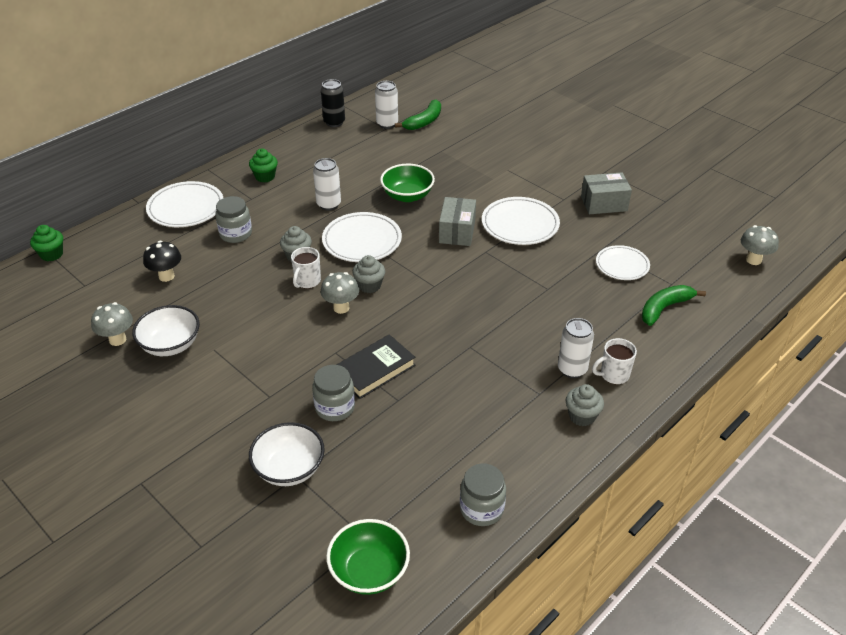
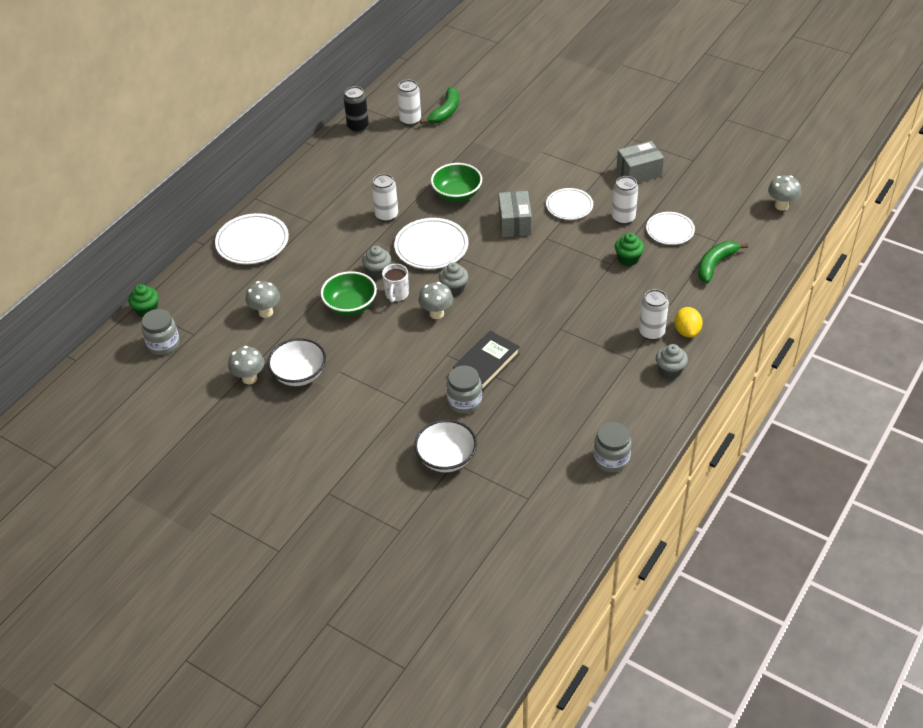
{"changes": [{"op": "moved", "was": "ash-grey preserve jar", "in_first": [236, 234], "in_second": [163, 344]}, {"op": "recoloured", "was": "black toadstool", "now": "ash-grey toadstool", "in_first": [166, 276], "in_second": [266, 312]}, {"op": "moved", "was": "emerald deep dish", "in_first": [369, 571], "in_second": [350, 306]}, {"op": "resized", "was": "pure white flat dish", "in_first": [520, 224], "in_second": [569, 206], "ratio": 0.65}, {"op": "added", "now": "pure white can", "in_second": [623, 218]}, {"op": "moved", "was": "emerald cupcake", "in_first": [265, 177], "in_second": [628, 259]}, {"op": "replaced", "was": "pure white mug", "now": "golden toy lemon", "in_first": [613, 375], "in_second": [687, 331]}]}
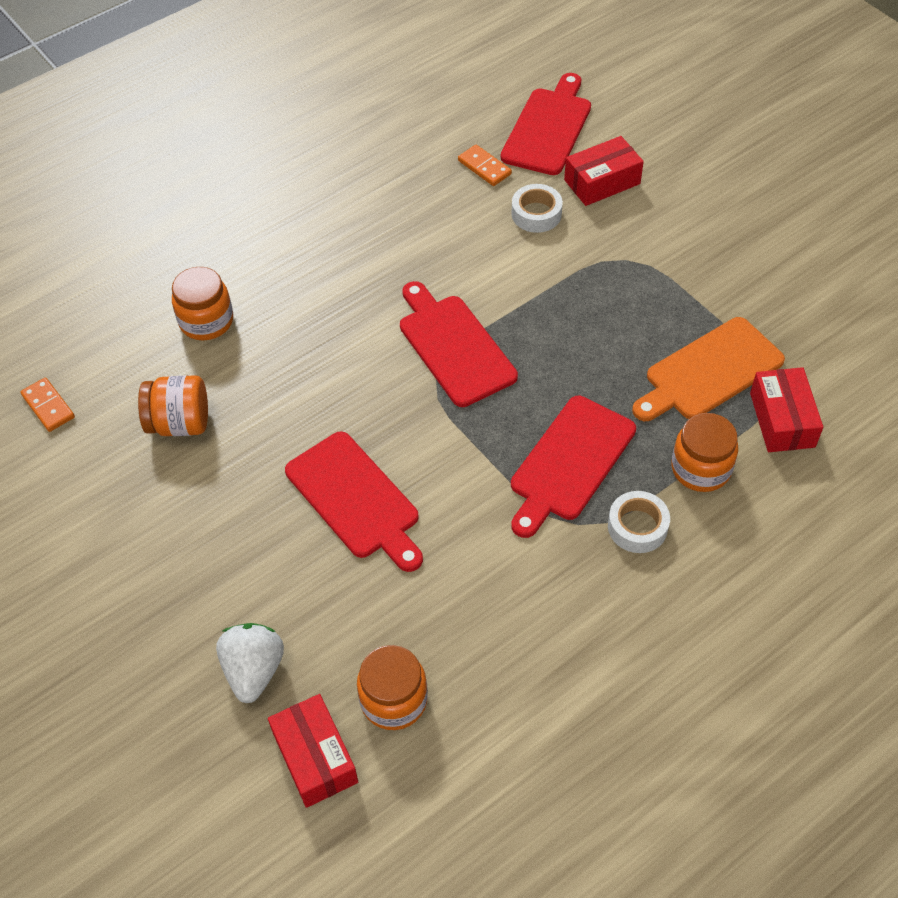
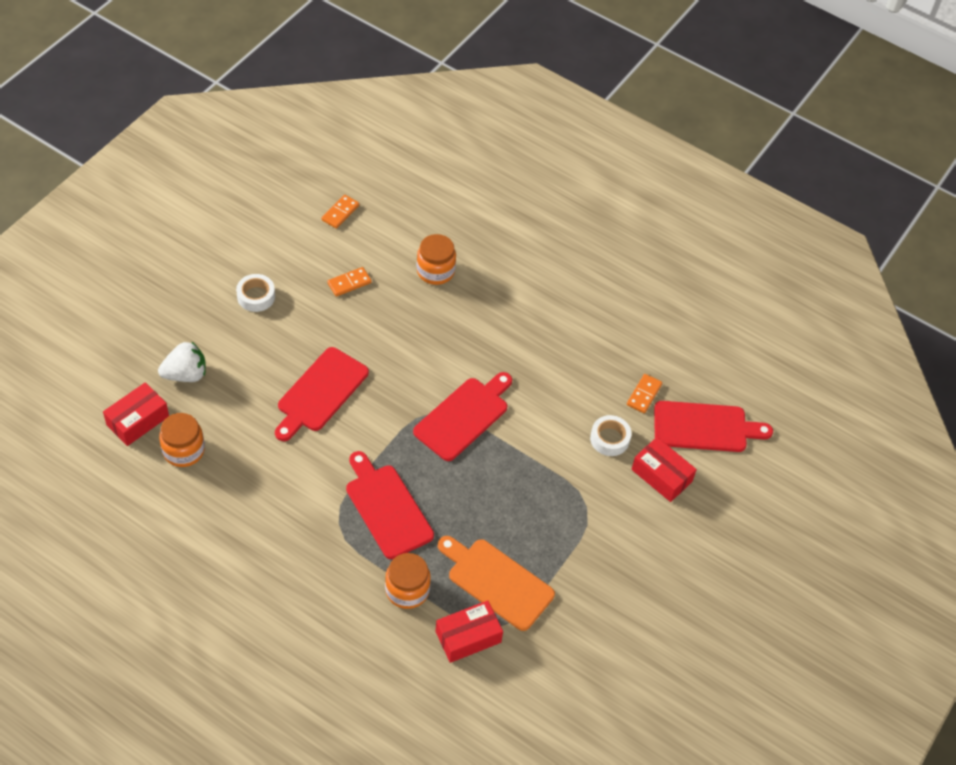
{"changes": [{"op": "moved", "was": "pure white roll of tape", "in_first": [637, 527], "in_second": [256, 296]}, {"op": "replaced", "was": "bright orange preserve jar", "now": "bright orange domino", "in_first": [180, 423], "in_second": [349, 283]}, {"op": "turned", "was": "crimson bread board", "in_first": [569, 462], "in_second": [387, 508], "clockwise": 45}]}
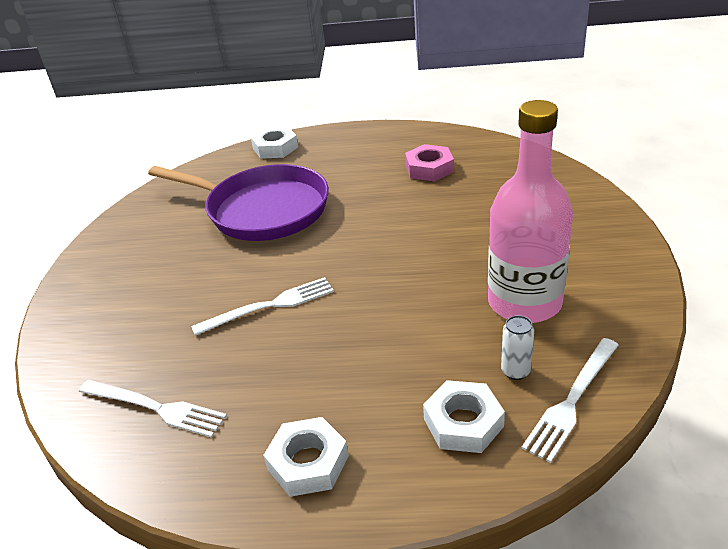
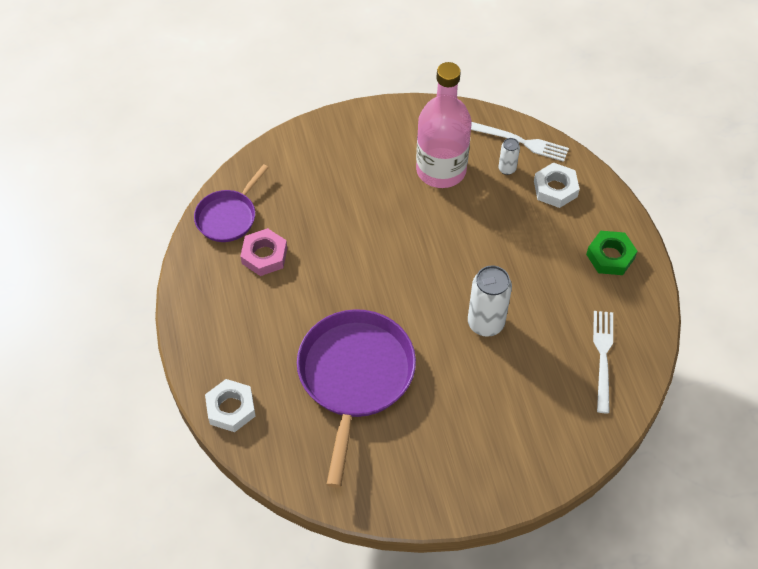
{"changes": [{"op": "added", "now": "violet pan", "in_second": [228, 217]}, {"op": "replaced", "was": "pure white fork", "now": "pure white can", "in_first": [269, 306], "in_second": [485, 323]}, {"op": "recoloured", "was": "pure white hex nut", "now": "emerald hex nut", "in_first": [308, 462], "in_second": [610, 256]}]}
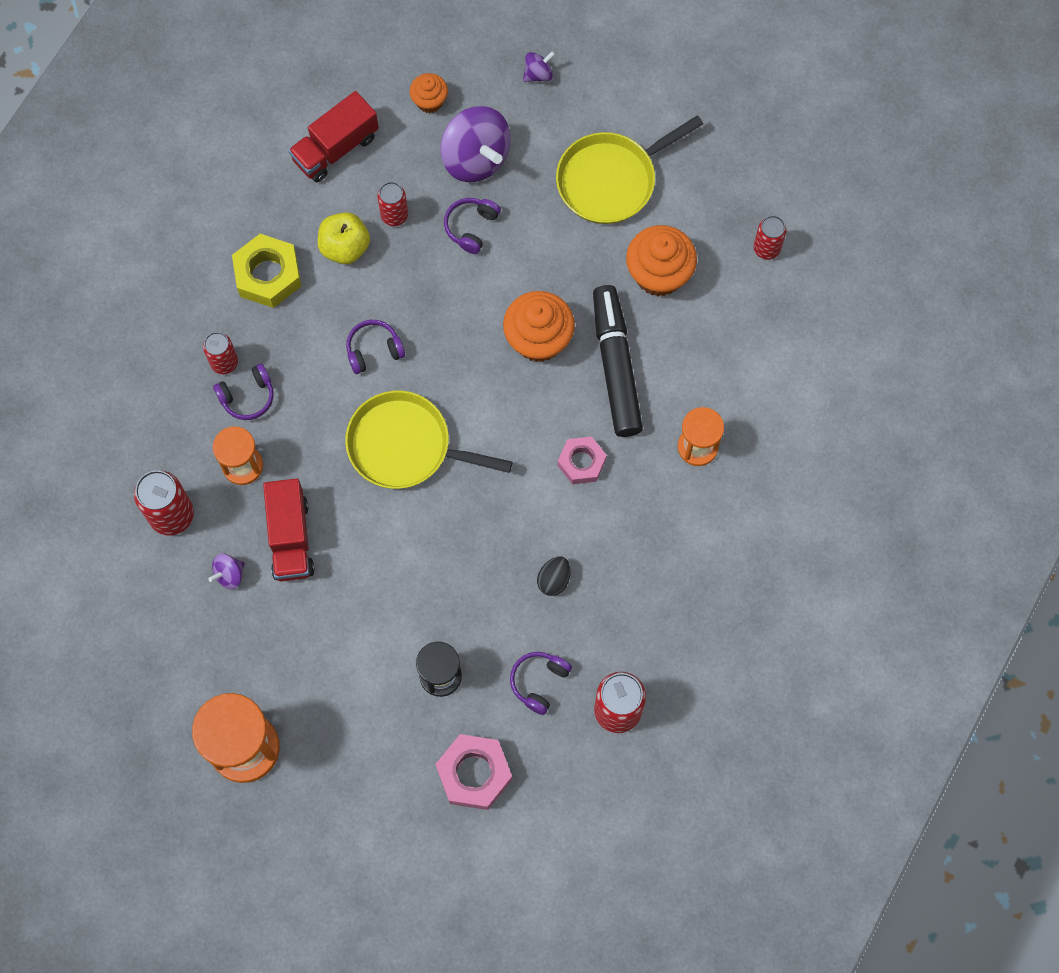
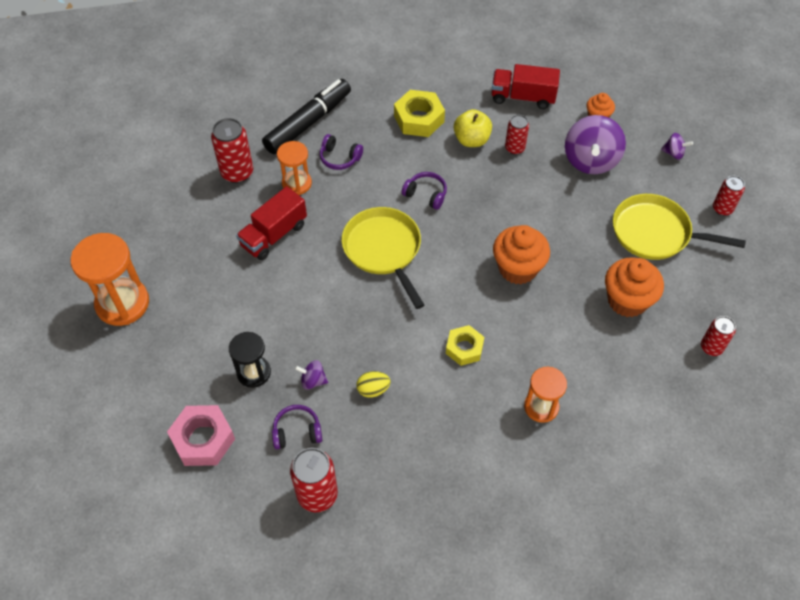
{"changes": [{"op": "moved", "was": "black marker pen", "in_first": [616, 366], "in_second": [308, 123]}, {"op": "moved", "was": "violet toy top", "in_first": [229, 575], "in_second": [313, 380]}, {"op": "recoloured", "was": "black toy egg", "now": "golden toy egg", "in_first": [554, 580], "in_second": [373, 389]}, {"op": "recoloured", "was": "rose-pink hex nut", "now": "golden hex nut", "in_first": [581, 462], "in_second": [464, 348]}, {"op": "moved", "was": "crimson can", "in_first": [224, 362], "in_second": [722, 209]}, {"op": "removed", "was": "violet headphones", "in_first": [471, 227]}]}
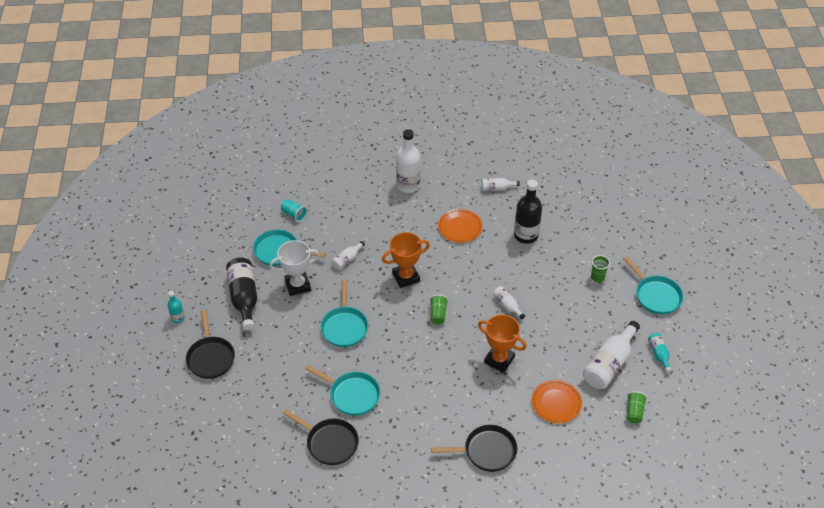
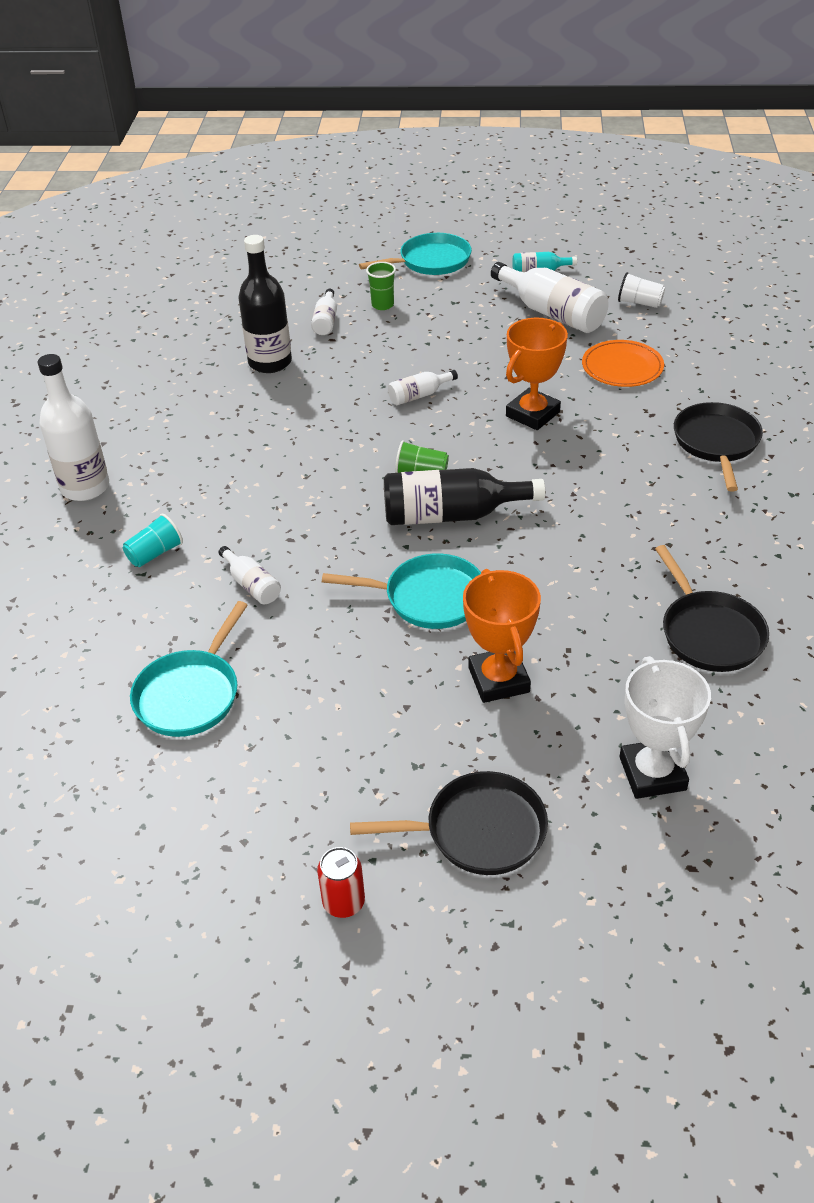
{"changes": [{"op": "moved", "was": "teal cup", "in_first": [294, 214], "in_second": [155, 553]}, {"op": "moved", "was": "pure white flask", "in_first": [497, 188], "in_second": [326, 321]}, {"op": "replaced", "was": "teal flask", "now": "crimson can", "in_first": [178, 318], "in_second": [343, 902]}, {"op": "moved", "was": "black flask", "in_first": [244, 298], "in_second": [451, 515]}, {"op": "moved", "was": "bright orange trophy", "in_first": [406, 277], "in_second": [499, 680]}, {"op": "recoloured", "was": "emerald cup", "now": "pure white cup", "in_first": [634, 412], "in_second": [639, 303]}, {"op": "moved", "was": "pure white trophy", "in_first": [297, 285], "in_second": [652, 773]}, {"op": "turned", "was": "black pan", "in_first": [329, 443], "in_second": [709, 633], "clockwise": 120}, {"op": "removed", "was": "teal pan", "in_first": [352, 395]}, {"op": "removed", "was": "bright orange flat dish", "in_first": [460, 227]}]}
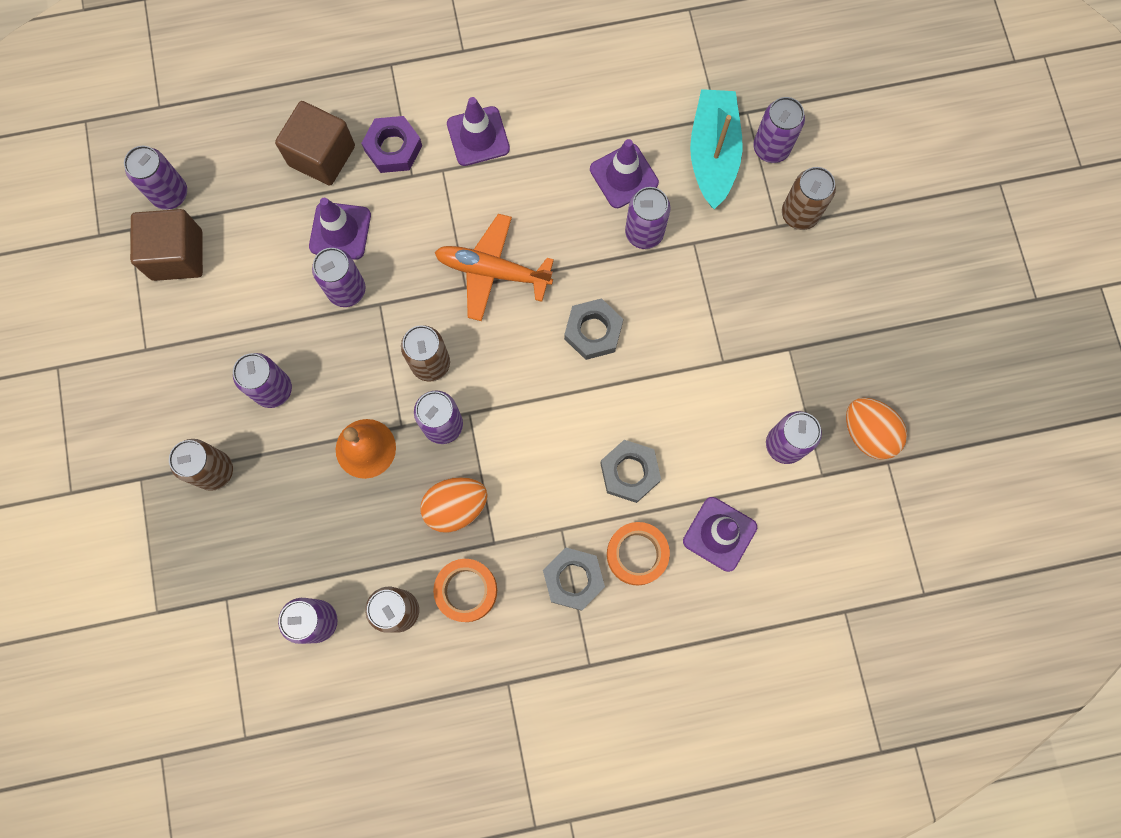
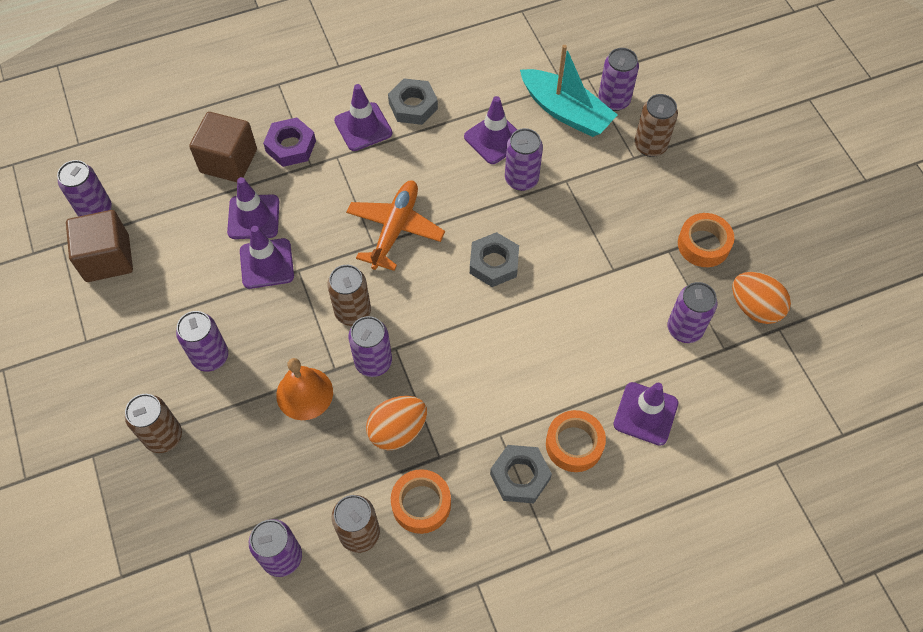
{"changes": [{"op": "replaced", "was": "violet can", "now": "violet traffic cone", "in_first": [347, 290], "in_second": [267, 263]}, {"op": "turned", "was": "bright orange toy plane", "in_first": [492, 271], "in_second": [395, 229], "clockwise": 105}, {"op": "moved", "was": "ash-grey hex nut", "in_first": [629, 472], "in_second": [413, 106]}, {"op": "turned", "was": "teal toy boat", "in_first": [712, 154], "in_second": [566, 112], "clockwise": 135}, {"op": "added", "now": "bright orange roll of tape", "in_second": [703, 244]}]}
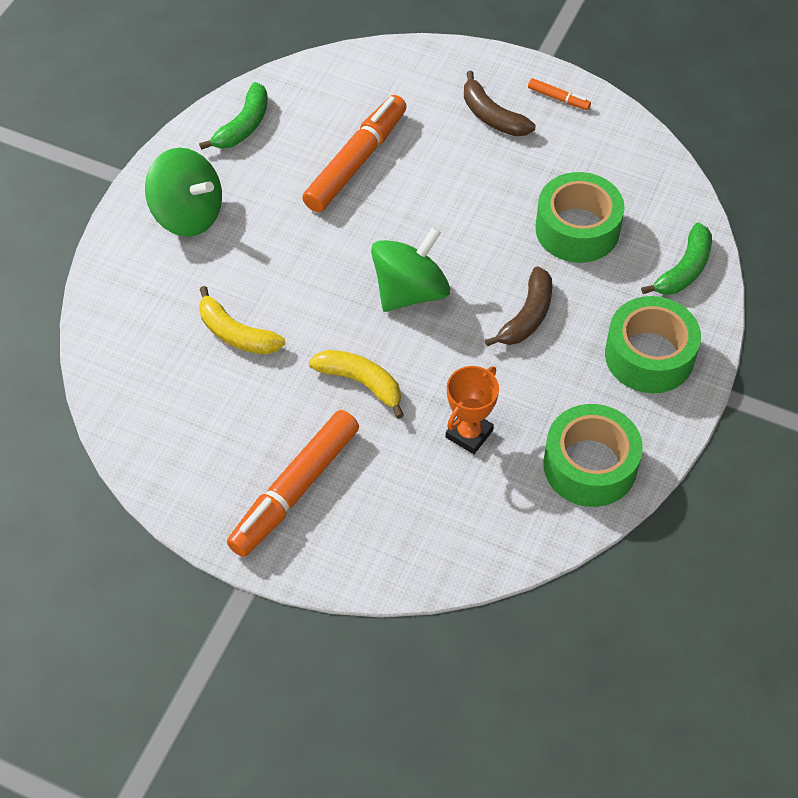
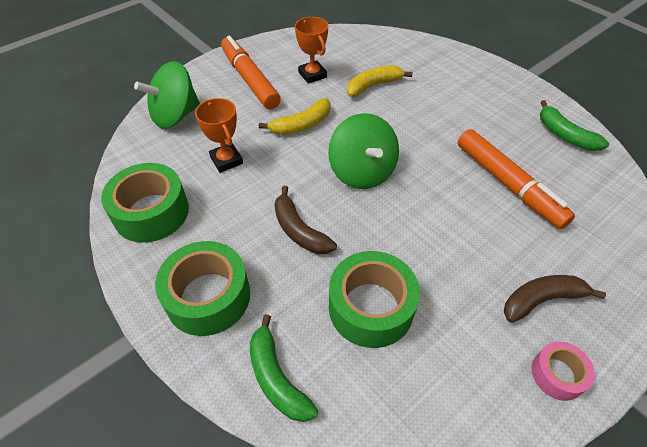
{"changes": [{"op": "moved", "was": "emerald toy top", "in_first": [188, 214], "in_second": [175, 116]}, {"op": "added", "now": "bright orange trophy", "in_second": [312, 75]}, {"op": "replaced", "was": "bright orange marker pen", "now": "rose-pink roll of tape", "in_first": [558, 98], "in_second": [557, 374]}]}
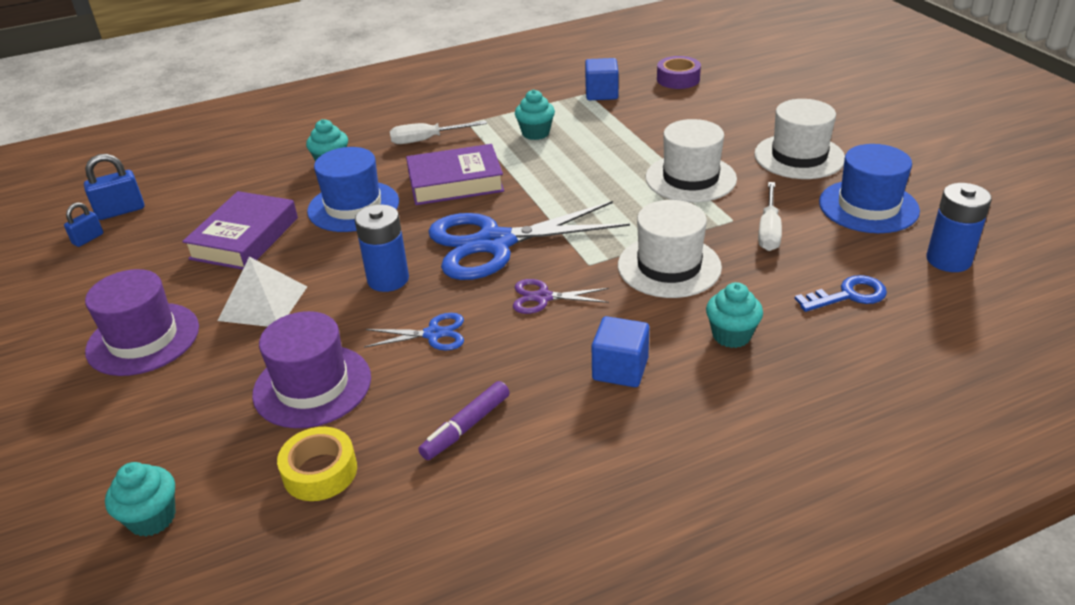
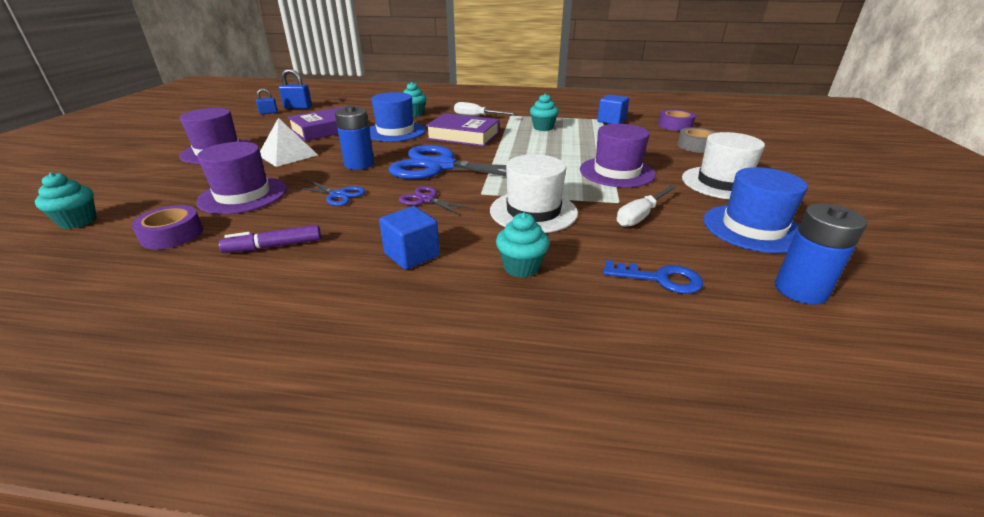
{"changes": [{"op": "recoloured", "was": "golden roll of tape", "now": "violet roll of tape", "in_first": [320, 472], "in_second": [172, 235]}, {"op": "recoloured", "was": "pure white top hat", "now": "violet top hat", "in_first": [690, 178], "in_second": [616, 172]}, {"op": "added", "now": "ash-grey roll of tape", "in_second": [696, 146]}]}
